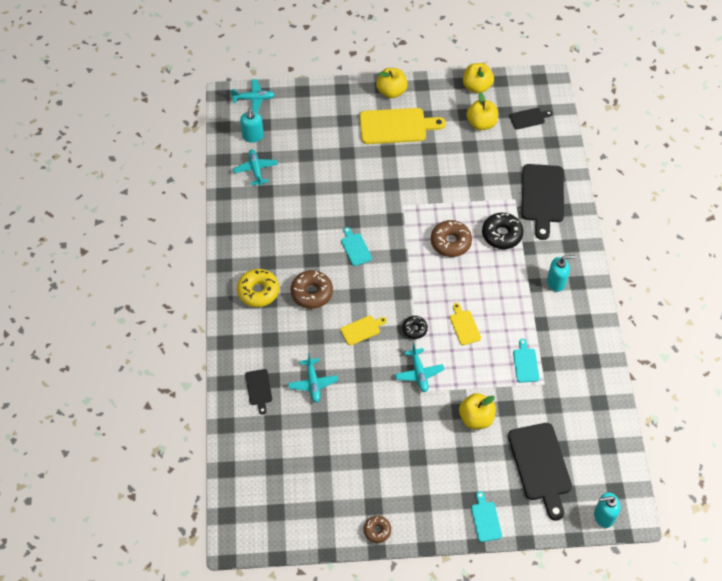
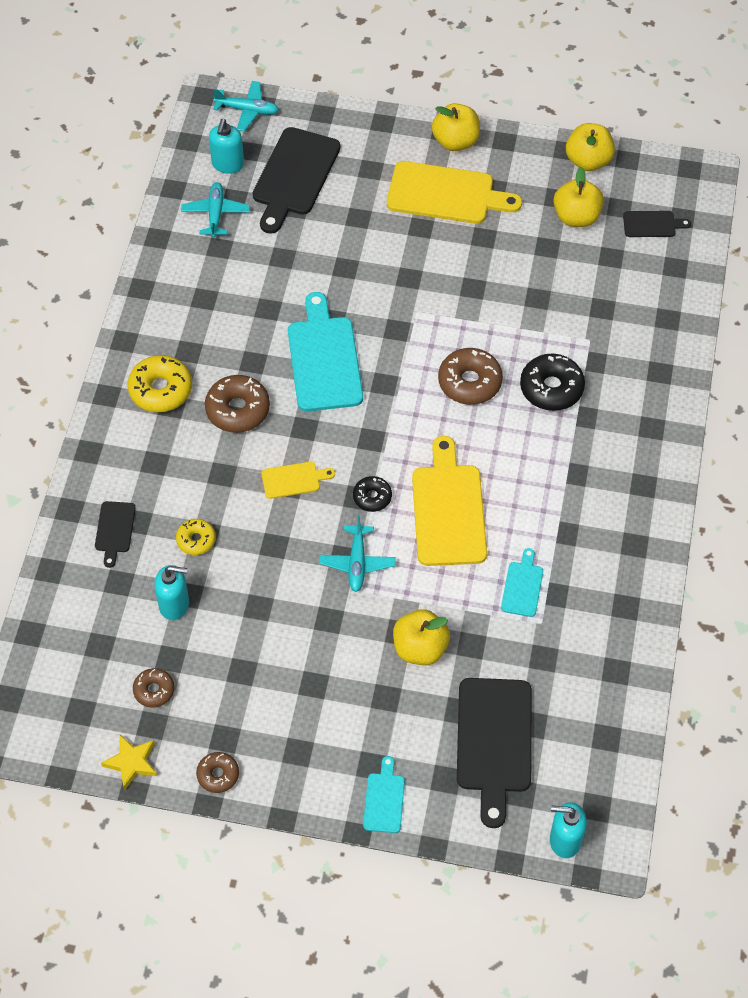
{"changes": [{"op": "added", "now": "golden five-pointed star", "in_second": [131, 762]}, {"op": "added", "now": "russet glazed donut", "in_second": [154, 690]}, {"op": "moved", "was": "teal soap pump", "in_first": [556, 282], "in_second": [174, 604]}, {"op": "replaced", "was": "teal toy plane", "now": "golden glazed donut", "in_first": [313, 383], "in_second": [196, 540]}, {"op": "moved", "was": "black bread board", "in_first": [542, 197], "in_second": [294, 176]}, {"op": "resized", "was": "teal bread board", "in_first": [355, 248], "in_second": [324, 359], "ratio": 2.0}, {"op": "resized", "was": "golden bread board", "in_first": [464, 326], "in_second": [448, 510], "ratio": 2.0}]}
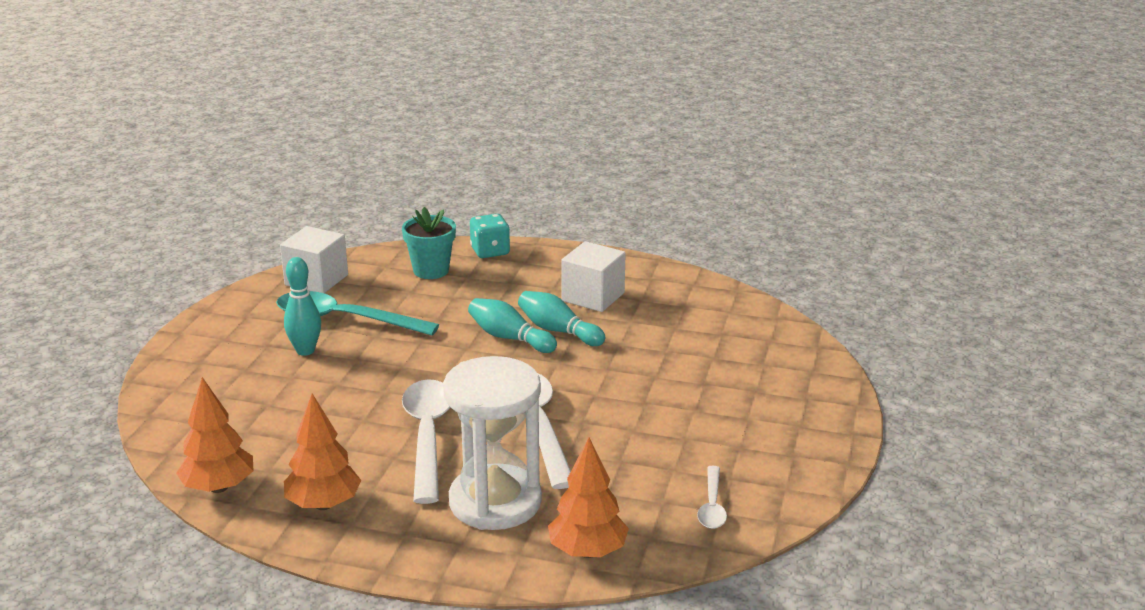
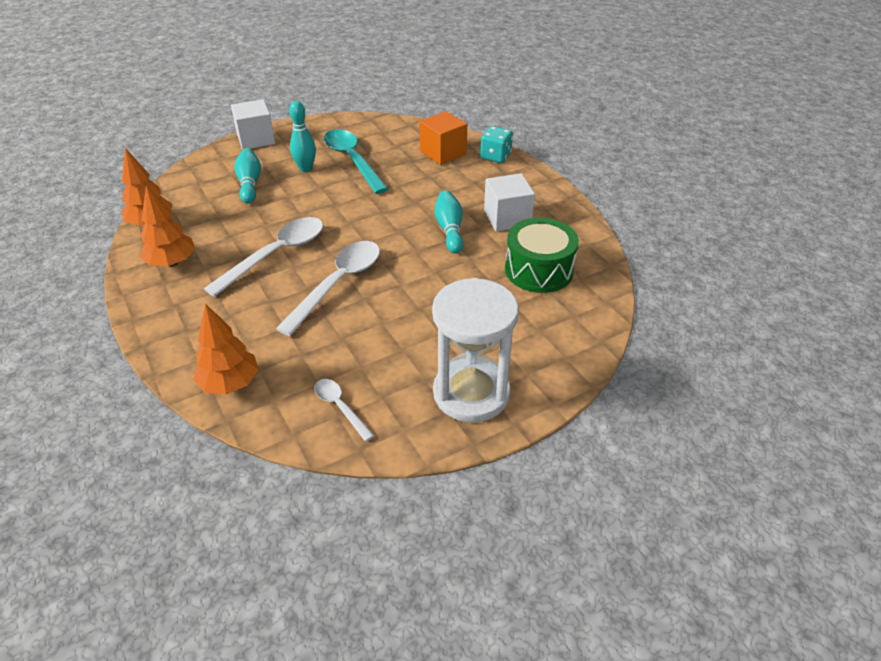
{"changes": [{"op": "moved", "was": "pure white cube", "in_first": [316, 280], "in_second": [256, 139]}, {"op": "moved", "was": "teal tenpin", "in_first": [509, 338], "in_second": [249, 183]}, {"op": "turned", "was": "pure white teaspoon", "in_first": [712, 506], "in_second": [340, 407], "clockwise": 90}, {"op": "replaced", "was": "teal plant pot", "now": "bright orange cube", "in_first": [431, 270], "in_second": [443, 153]}, {"op": "moved", "was": "pure white sandglass", "in_first": [495, 502], "in_second": [471, 393]}, {"op": "added", "now": "emerald snare drum", "in_second": [539, 270]}]}
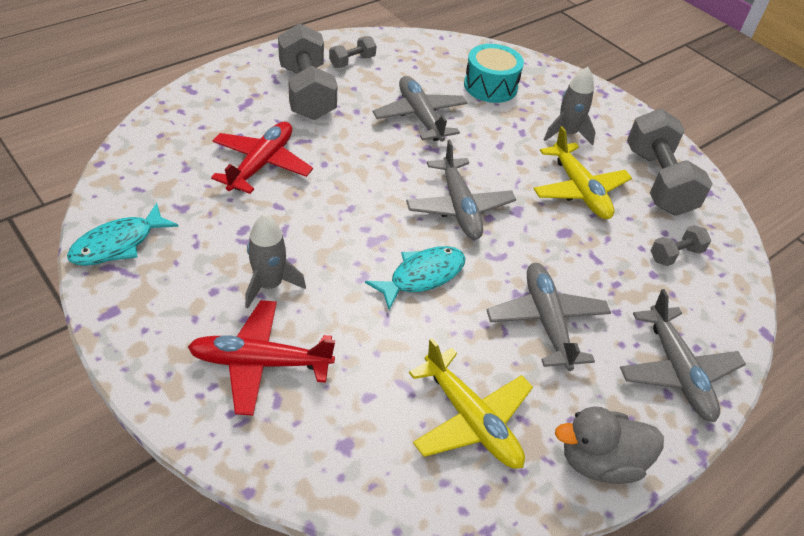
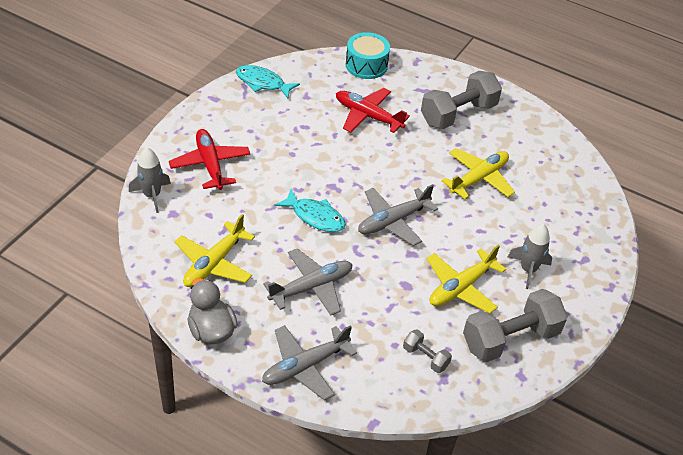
{"changes": [{"op": "moved", "was": "ash-grey spaceship", "in_first": [269, 285], "in_second": [152, 195]}, {"op": "turned", "was": "crimson toy plane", "in_first": [262, 164], "in_second": [367, 116], "clockwise": -150}, {"op": "moved", "was": "teal snare drum", "in_first": [490, 86], "in_second": [366, 65]}, {"op": "recoloured", "was": "ash-grey toy plane", "now": "golden toy plane", "in_first": [420, 116], "in_second": [479, 178]}, {"op": "removed", "was": "ash-grey free weight", "in_first": [352, 61]}]}
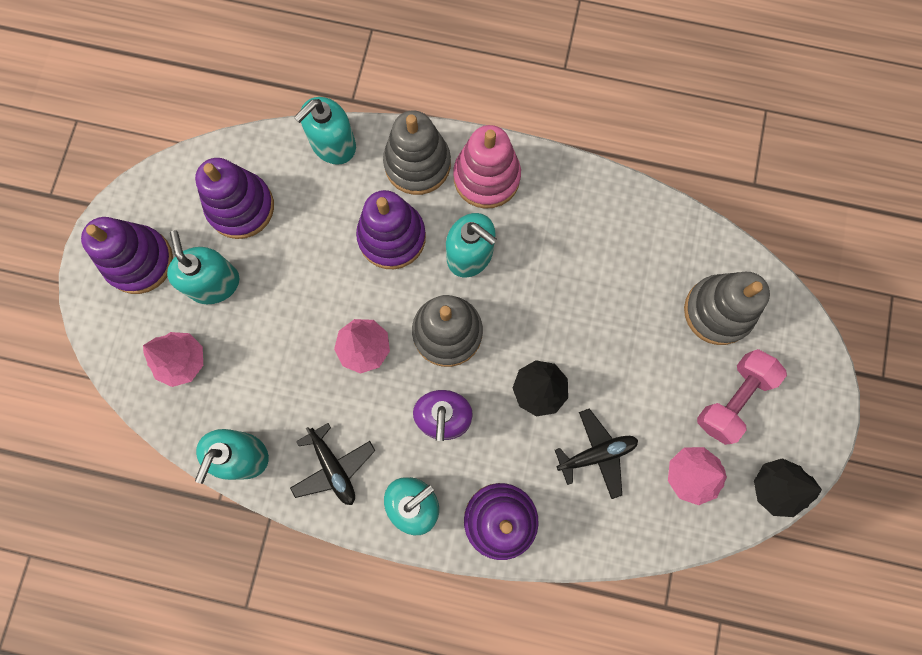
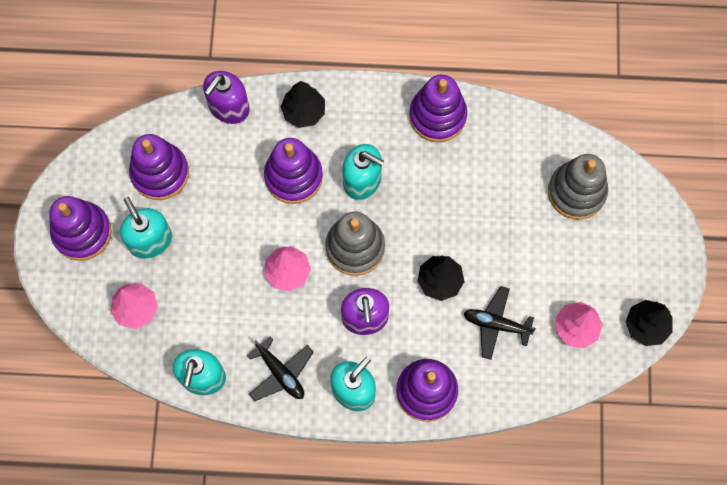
{"changes": [{"op": "recoloured", "was": "teal soap pump", "now": "violet soap pump", "in_first": [333, 144], "in_second": [229, 107]}, {"op": "replaced", "was": "ash-grey ring stacker", "now": "black fir tree", "in_first": [417, 164], "in_second": [304, 112]}, {"op": "added", "now": "violet ring stacker", "in_second": [437, 116]}, {"op": "turned", "was": "black toy plane", "in_first": [596, 454], "in_second": [496, 324], "clockwise": -135}, {"op": "removed", "was": "rose-pink ring stacker", "in_first": [486, 177]}, {"op": "removed", "was": "rose-pink free weight", "in_first": [733, 399]}]}
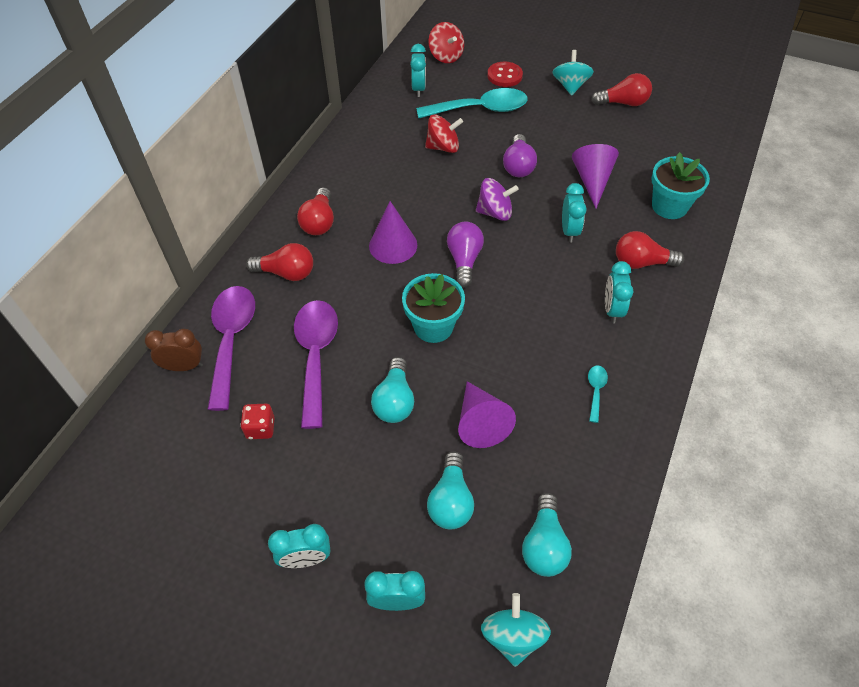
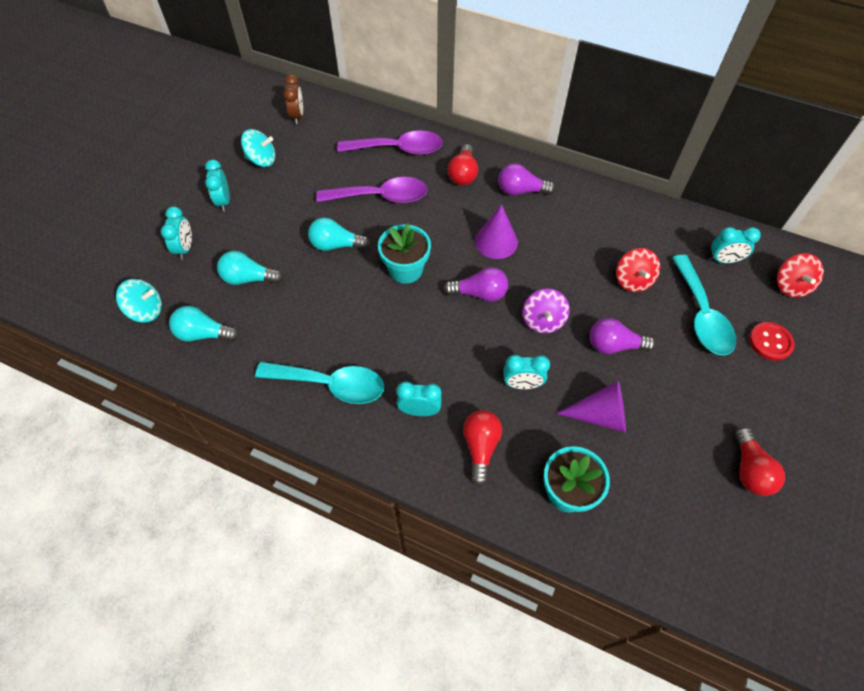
{"changes": [{"op": "moved", "was": "teal toy top", "in_first": [570, 86], "in_second": [262, 160]}, {"op": "resized", "was": "teal teaspoon", "in_first": [595, 390], "in_second": [331, 384], "ratio": 2.33}, {"op": "moved", "was": "russet bedside clock", "in_first": [184, 366], "in_second": [297, 116]}, {"op": "recoloured", "was": "crimson bulb", "now": "violet bulb", "in_first": [319, 222], "in_second": [521, 191]}, {"op": "turned", "was": "crimson toy top", "in_first": [446, 56], "in_second": [791, 285], "clockwise": -60}, {"op": "removed", "was": "crimson die", "in_first": [260, 428]}, {"op": "removed", "was": "violet cone shape", "in_first": [480, 422]}]}
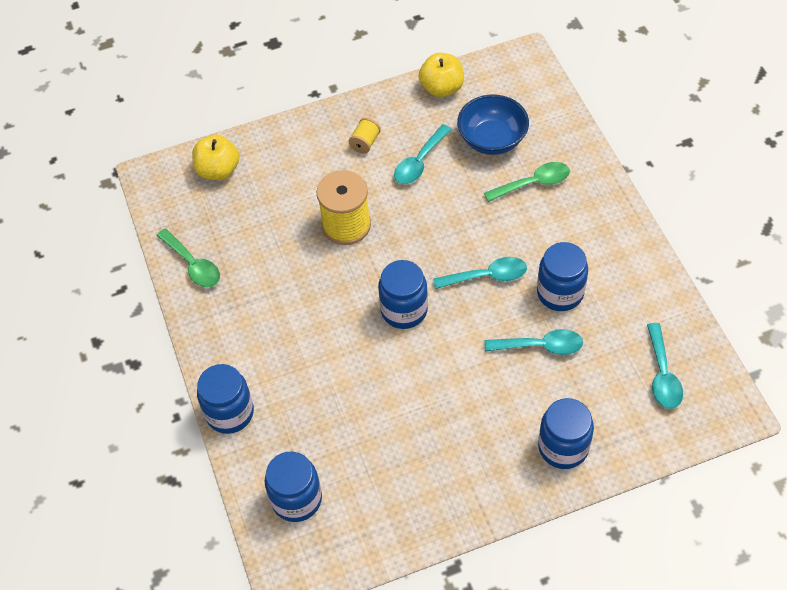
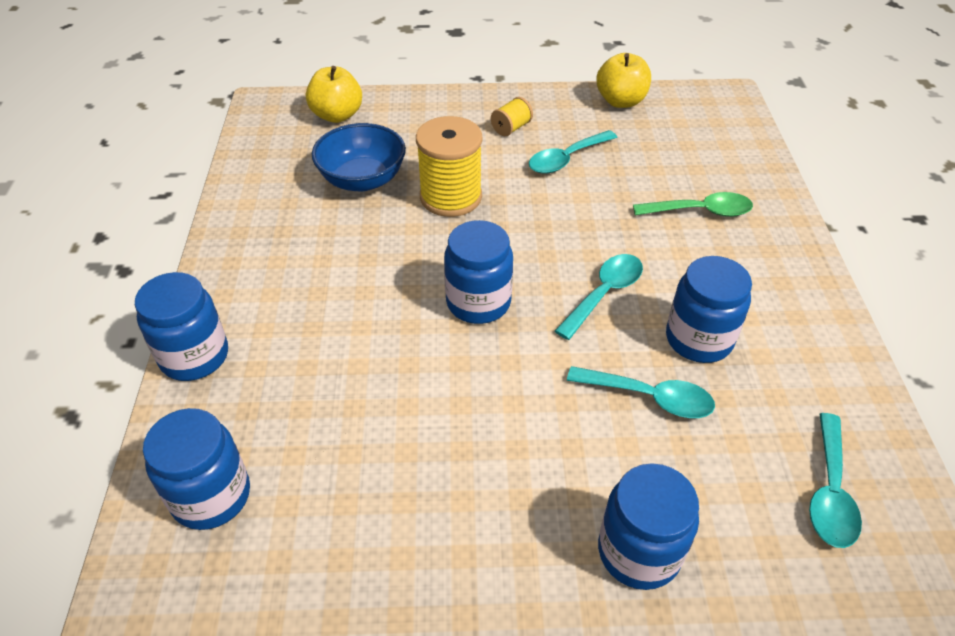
{"changes": [{"op": "moved", "was": "blue deep dish", "in_first": [492, 139], "in_second": [362, 180]}, {"op": "turned", "was": "teal teaspoon", "in_first": [487, 276], "in_second": [604, 293], "clockwise": -60}, {"op": "removed", "was": "emerald teaspoon", "in_first": [193, 265]}]}
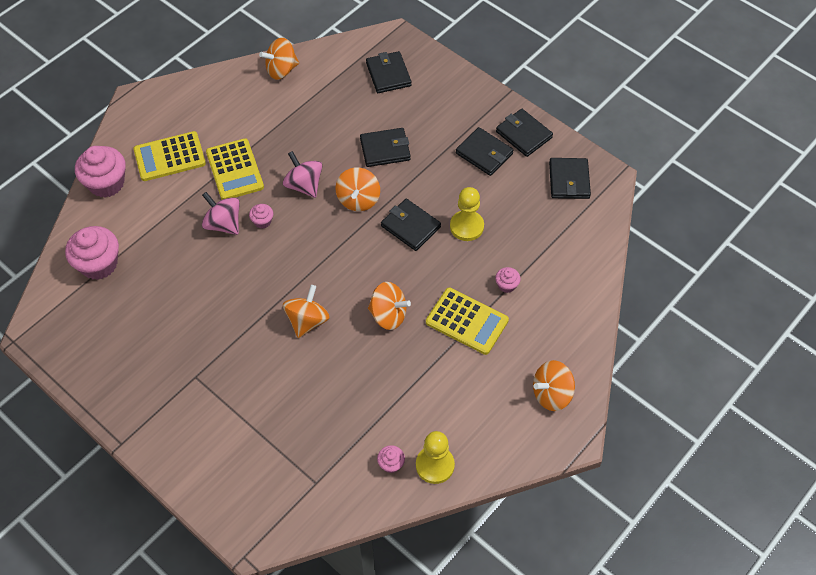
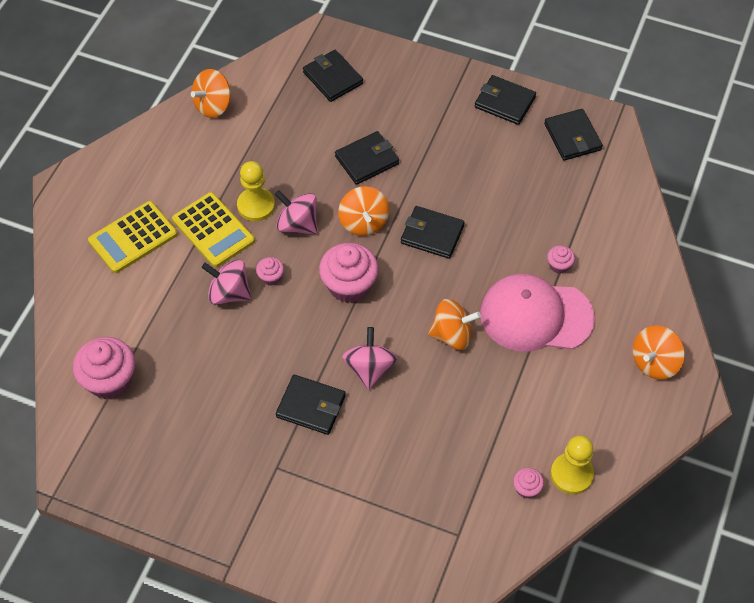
{"changes": [{"op": "moved", "was": "golden pawn", "in_first": [466, 226], "in_second": [256, 205]}, {"op": "moved", "was": "black billfold", "in_first": [484, 153], "in_second": [311, 406]}, {"op": "moved", "was": "rose-pink cupcake", "in_first": [106, 183], "in_second": [349, 285]}, {"op": "recoloured", "was": "bright orange toy top", "now": "rose-pink toy top", "in_first": [307, 321], "in_second": [369, 368]}, {"op": "replaced", "was": "golden adding machine", "now": "rose-pink peaked cap", "in_first": [467, 321], "in_second": [536, 316]}]}
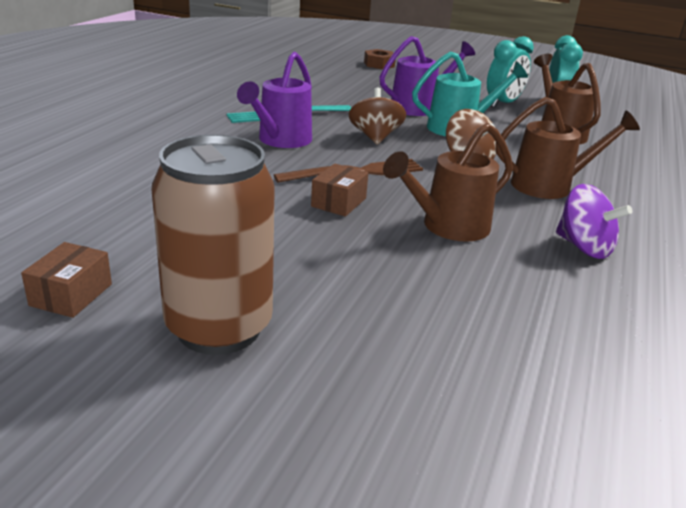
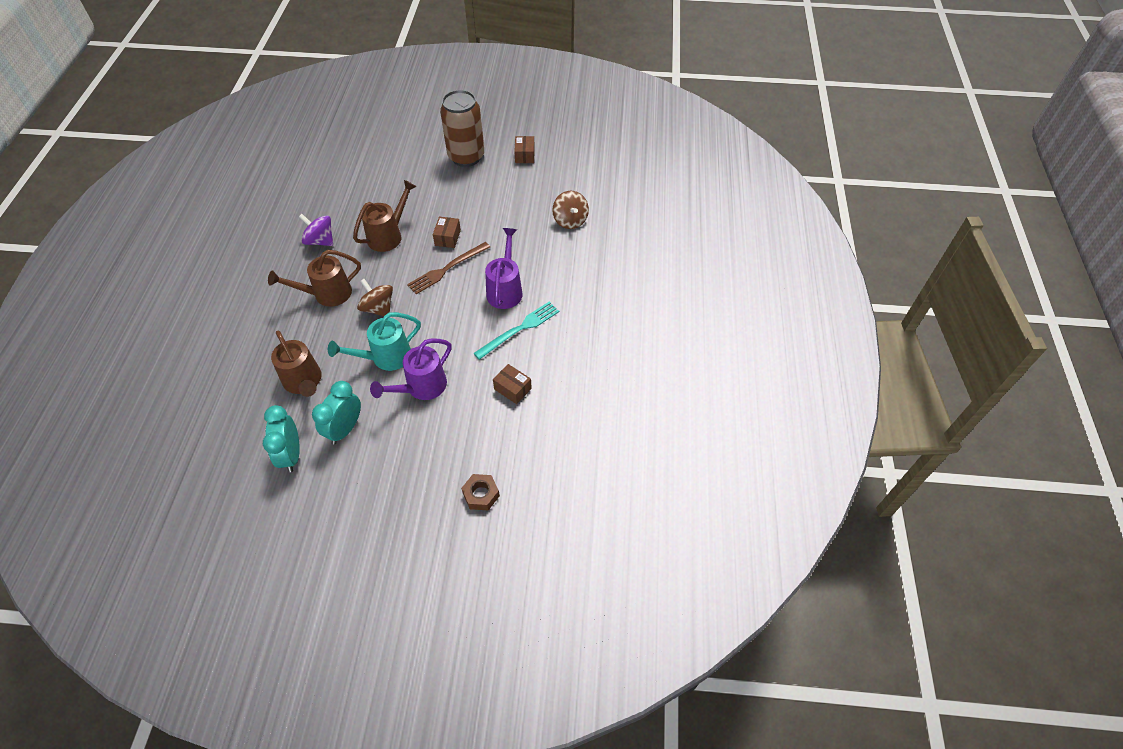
{"changes": [{"op": "added", "now": "russet parcel", "in_second": [512, 389]}, {"op": "moved", "was": "russet toy top", "in_first": [375, 137], "in_second": [570, 220]}]}
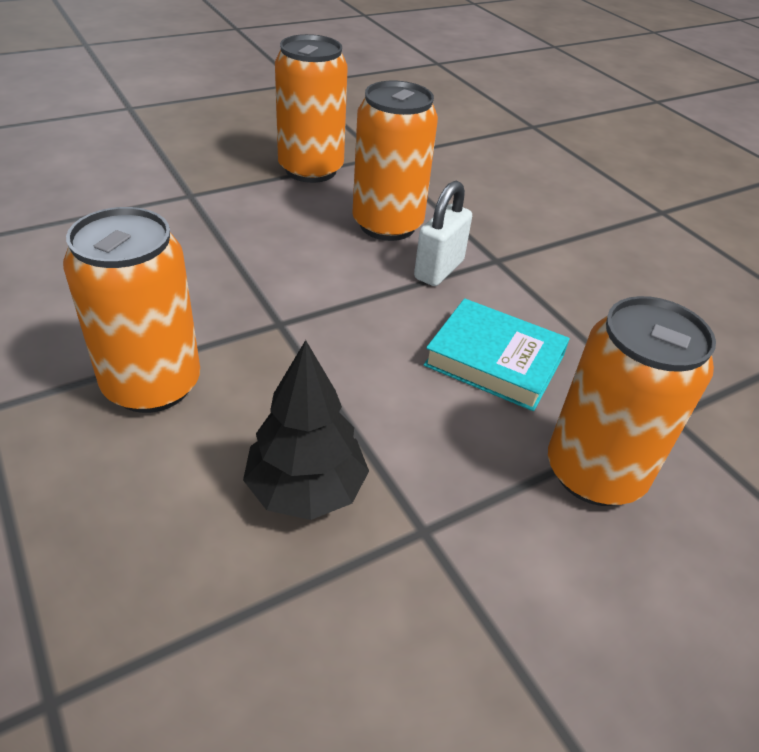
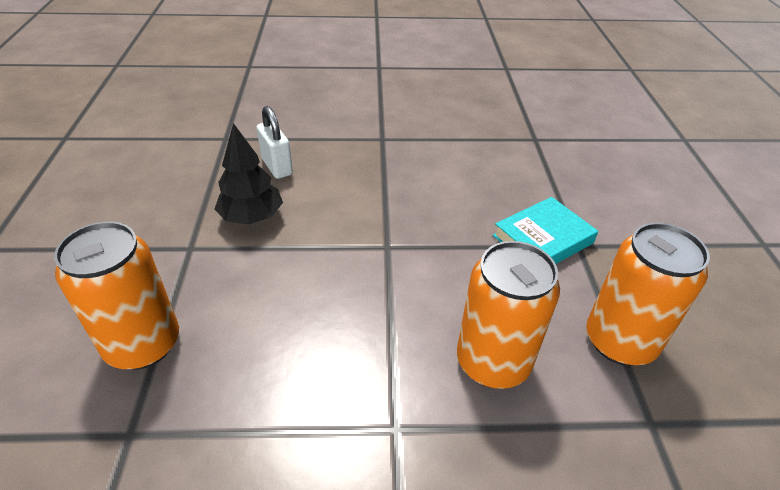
{"changes": [{"op": "moved", "was": "pure white lock", "in_first": [439, 270], "in_second": [277, 167]}, {"op": "moved", "was": "teal hardback", "in_first": [494, 360], "in_second": [543, 239]}, {"op": "removed", "was": "bright orange can", "in_first": [152, 385]}]}
